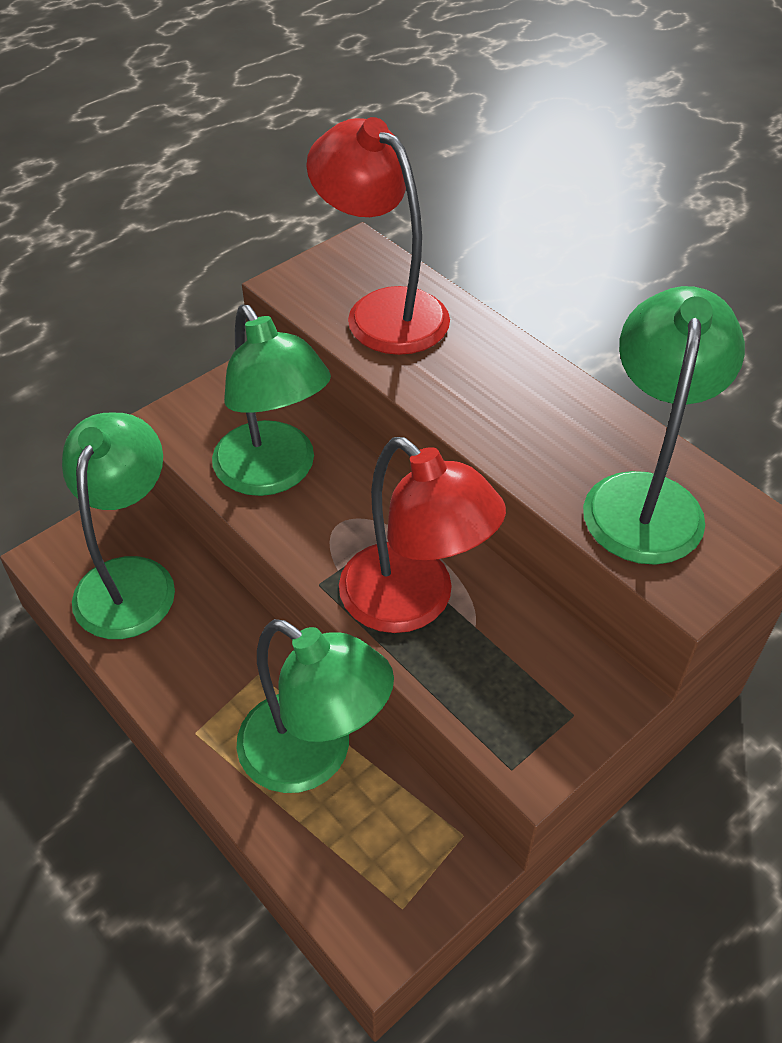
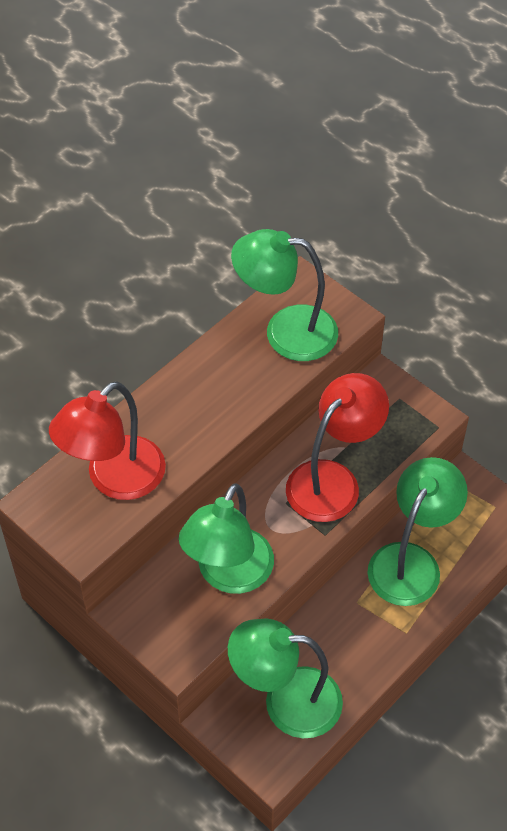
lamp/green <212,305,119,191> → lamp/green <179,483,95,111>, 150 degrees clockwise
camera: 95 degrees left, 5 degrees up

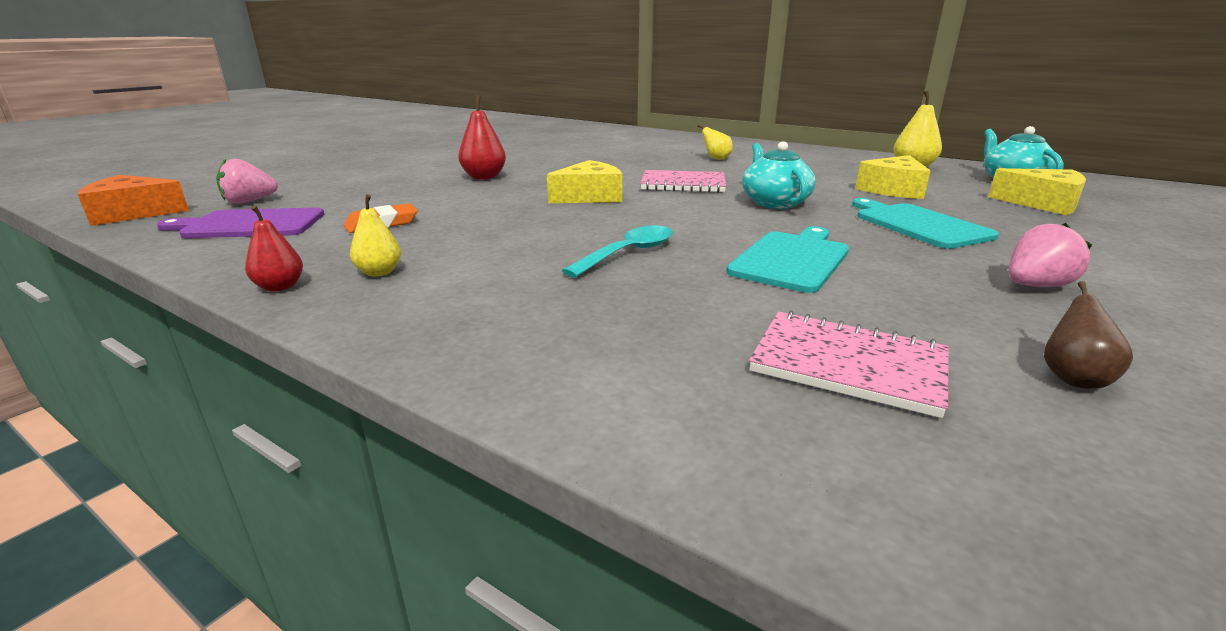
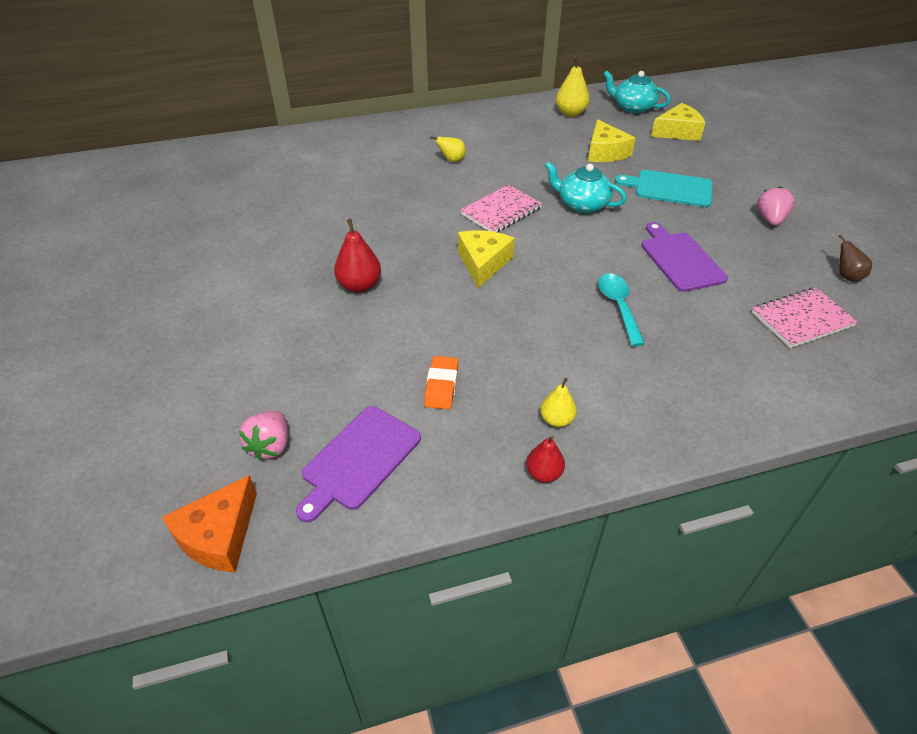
cutting board/turquoise <726,226,123,67> → cutting board/purple <641,222,87,70>
camera: 50 degrees left, 20 degrees up

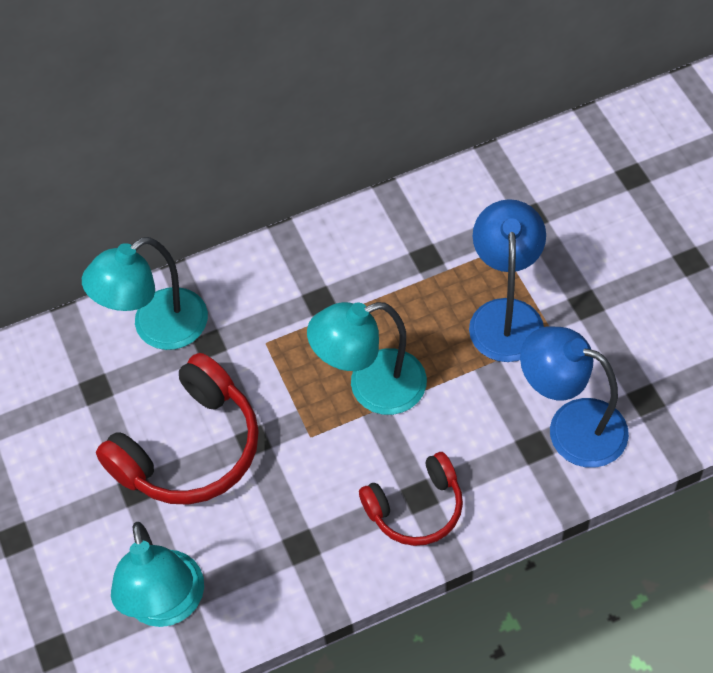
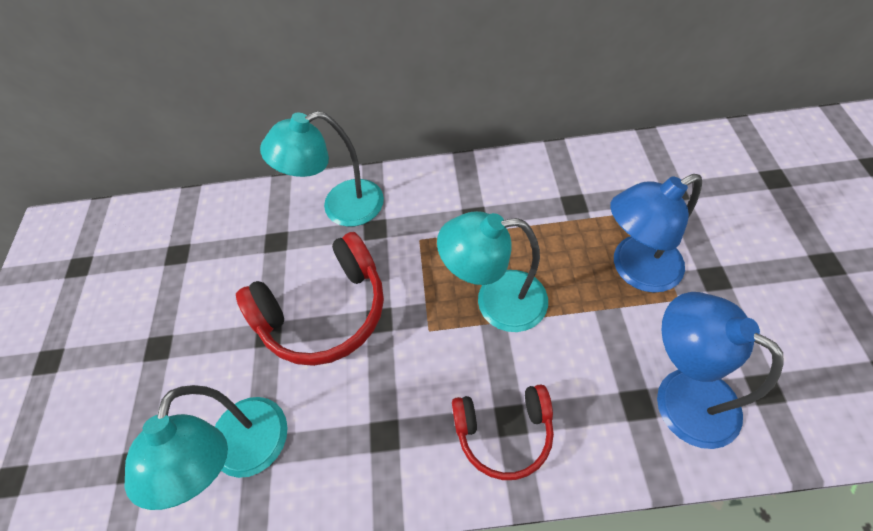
lamp/blue <469,199,77,163> → lamp/blue <610,174,92,119>, 135 degrees counterclockwise
camera: 20 degrees right, 0 degrees up

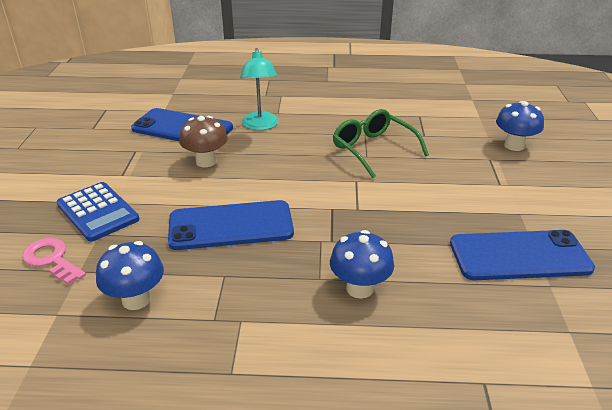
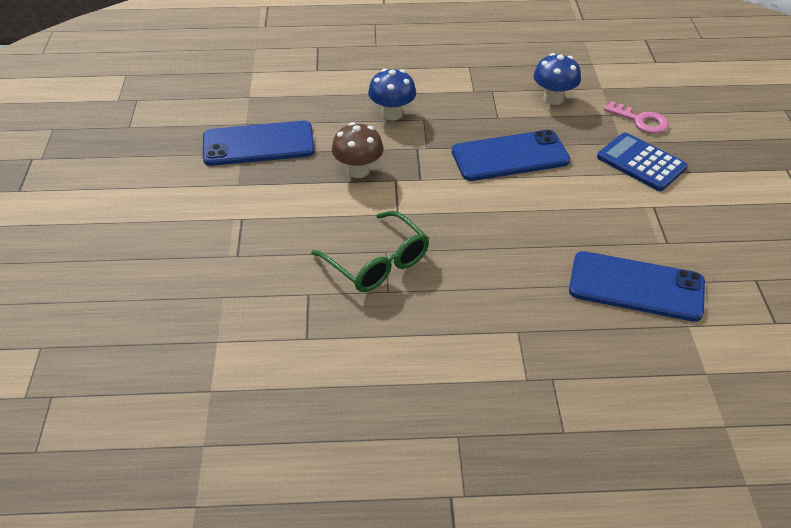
mushroom/brown <179,116,49,51> → mushroom/brown <332,122,52,56>, shifted
lamp/turquoise <240,48,38,82> → -
mushroom/blue <496,101,48,50> → -
camera: 175 degrees right, 10 degrees up

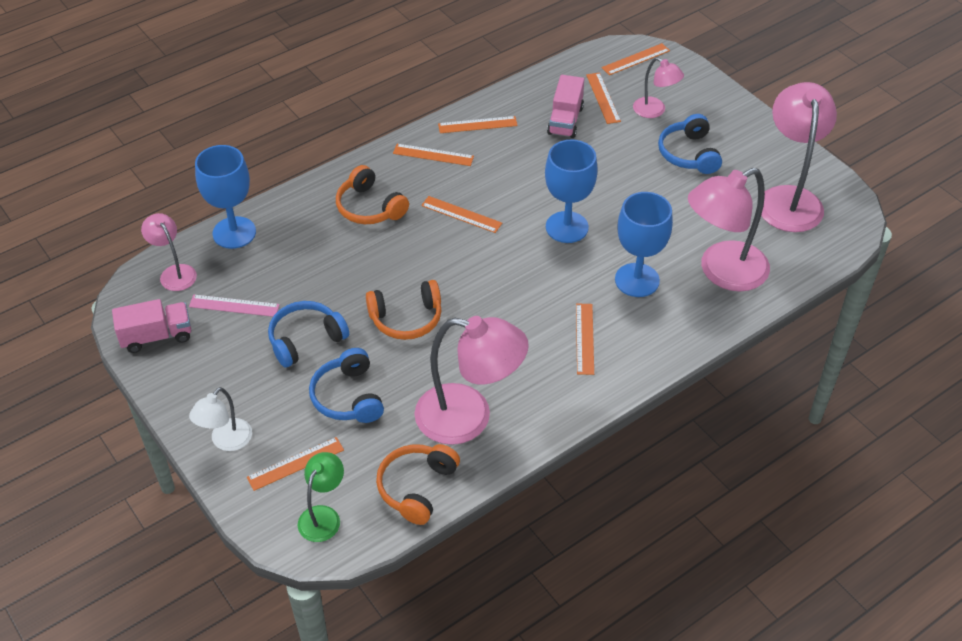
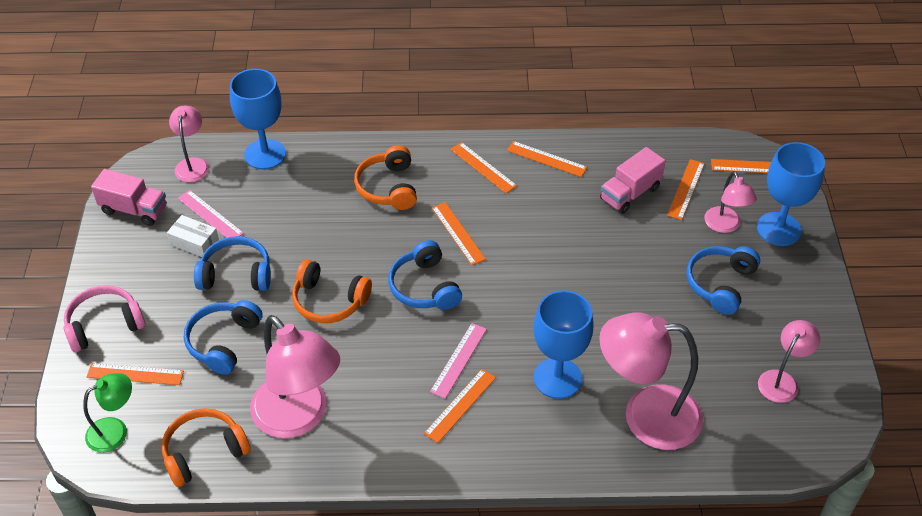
lamp/white <189,387,63,64> → headphones/pink <64,285,81,67>
goblet/blue <545,140,53,103> → goblet/blue <757,142,68,104>, shifted
lamp/pink <761,82,76,150> → lamp/pink <758,320,62,83>, x0.53
- → box/white <167,215,52,42>
- → headphones/blue <388,240,74,70>
- → ruler/pink <430,323,57,76>
camera: 35 degrees right, 0 degrees up

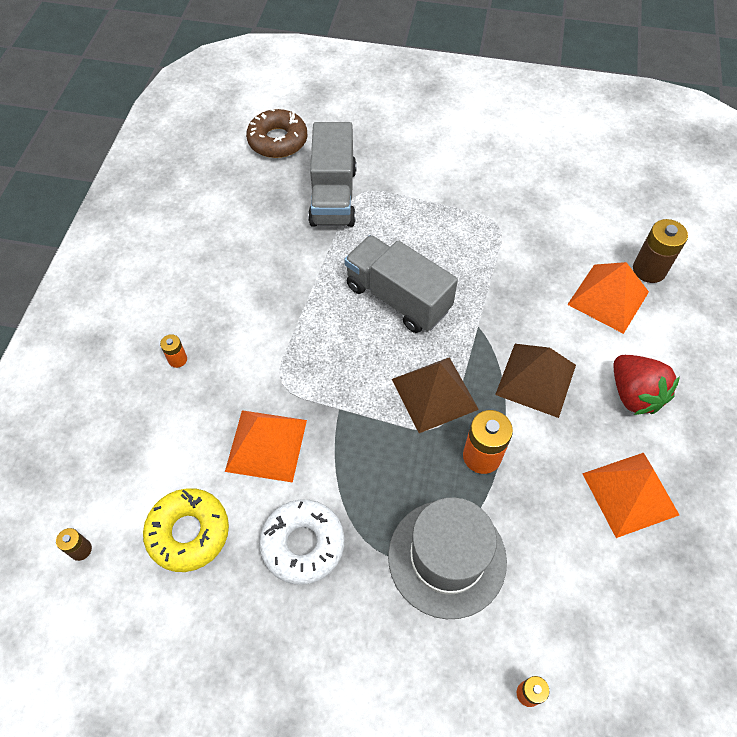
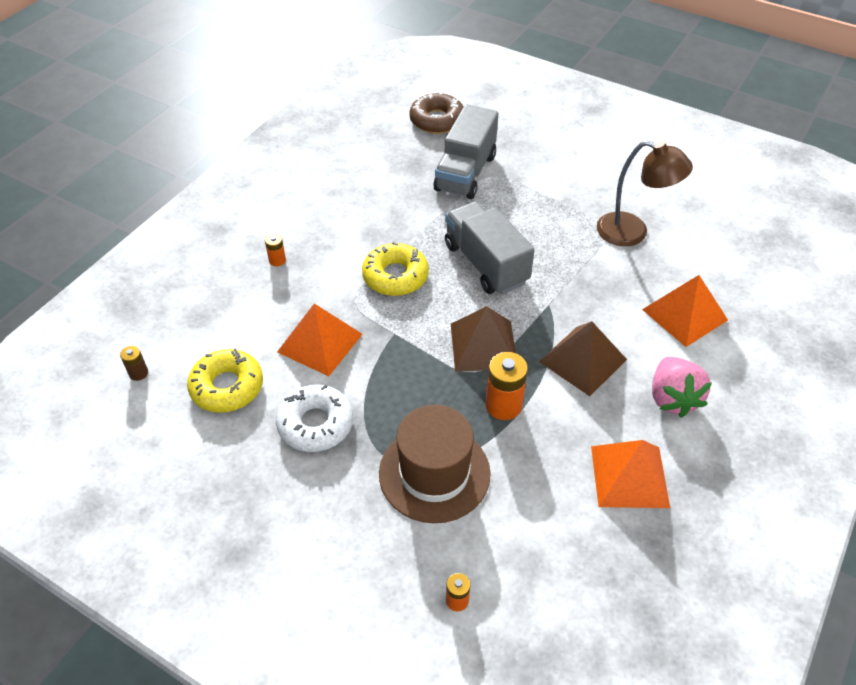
hat/grey <388,497,119,122> → hat/brown <379,405,112,118>
strawberry/red <613,355,67,60> → strawberry/pink <652,357,60,61>
battery/brown <633,219,55,64> → -
- → donut/yellow <362,242,67,54>
- → lamp/brown <597,140,96,106>
camera: 20 degrees right, 10 degrees down

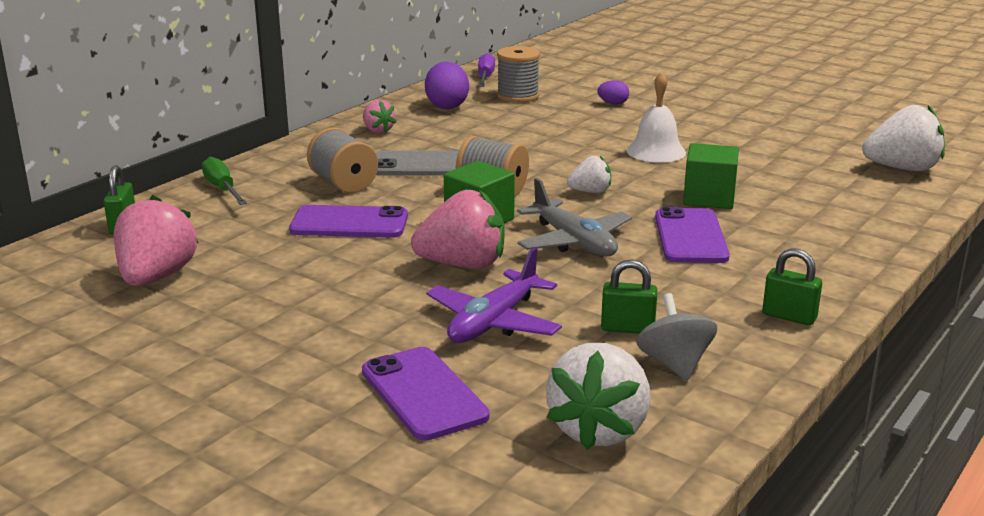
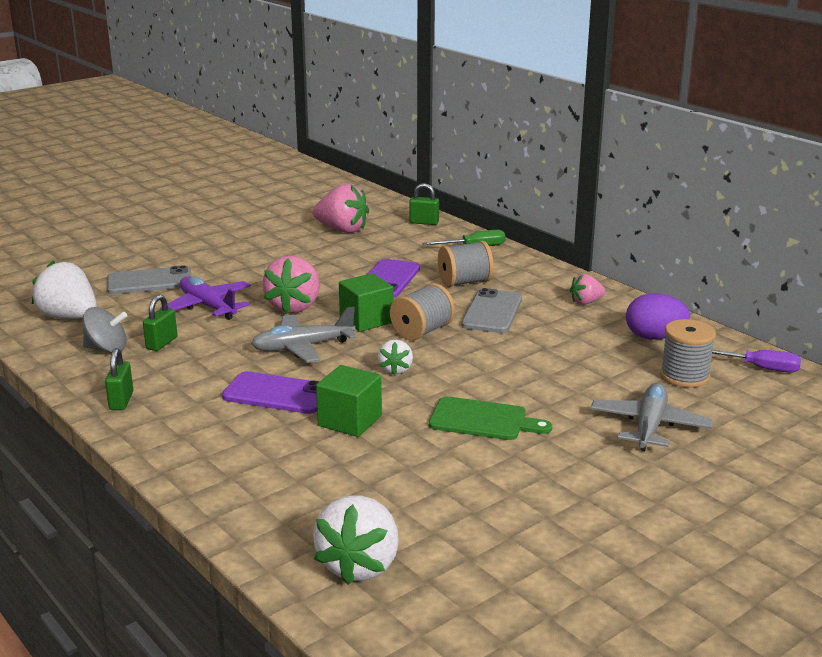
phone/purple <362,347,128,94> → phone/grey <107,265,85,29>
egg/purple <597,80,32,25> → plane/grey <591,383,122,68>
bell/white <627,72,59,91> → cutting board/green <429,396,123,44>
padlock/green <762,248,60,77> → padlock/green <105,348,28,62>, 45 degrees counterclockwise
camera: 105 degrees right, 0 degrees up

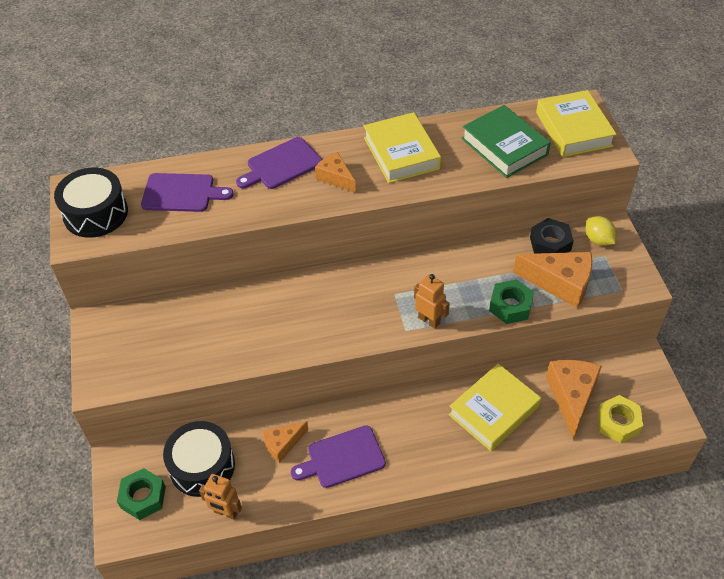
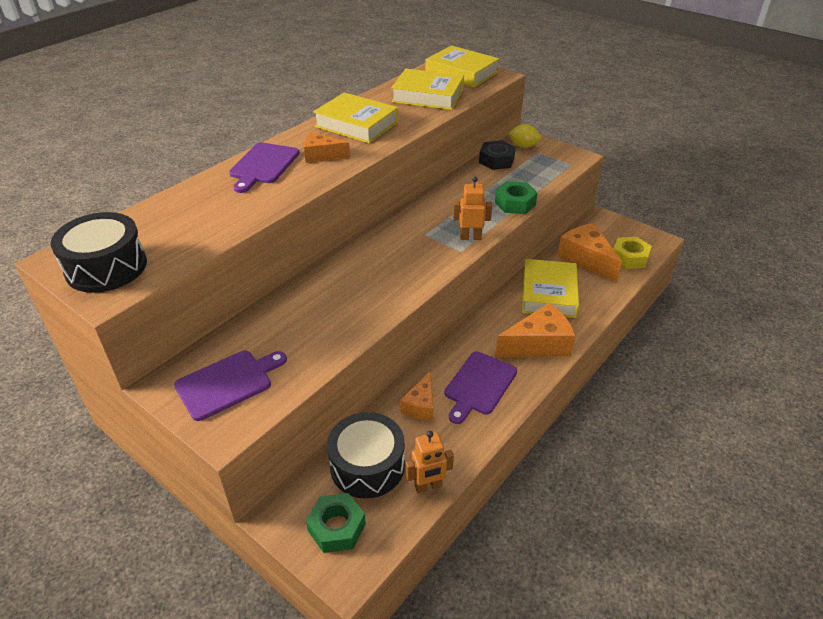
cutting board/purple <141,173,93,39> → cutting board/purple <174,351,113,70>, shifted
book/green <462,105,89,73> → book/yellow <391,69,73,41>
cheese/orange <513,252,79,56> → cheese/orange <495,303,81,54>, shifted
camera: 40 degrees left, 10 degrees down

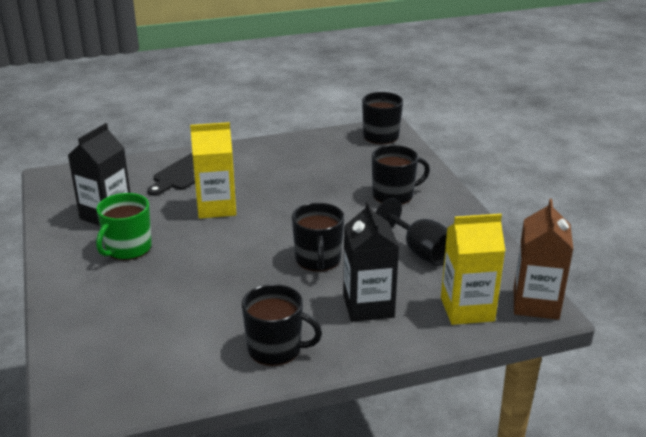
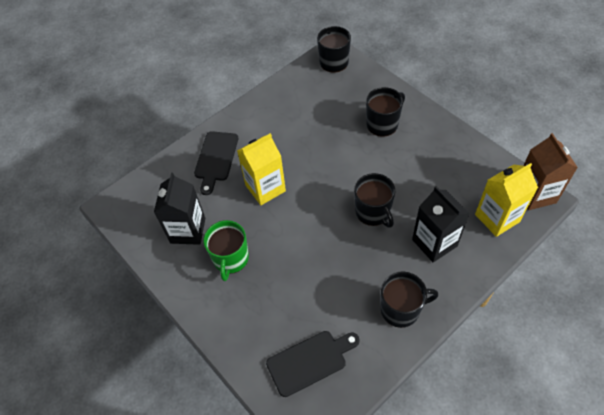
goblet/black <375,198,72,68> → -
- → cutting board/black <266,331,94,66>
camera: 20 degrees left, 25 degrees up

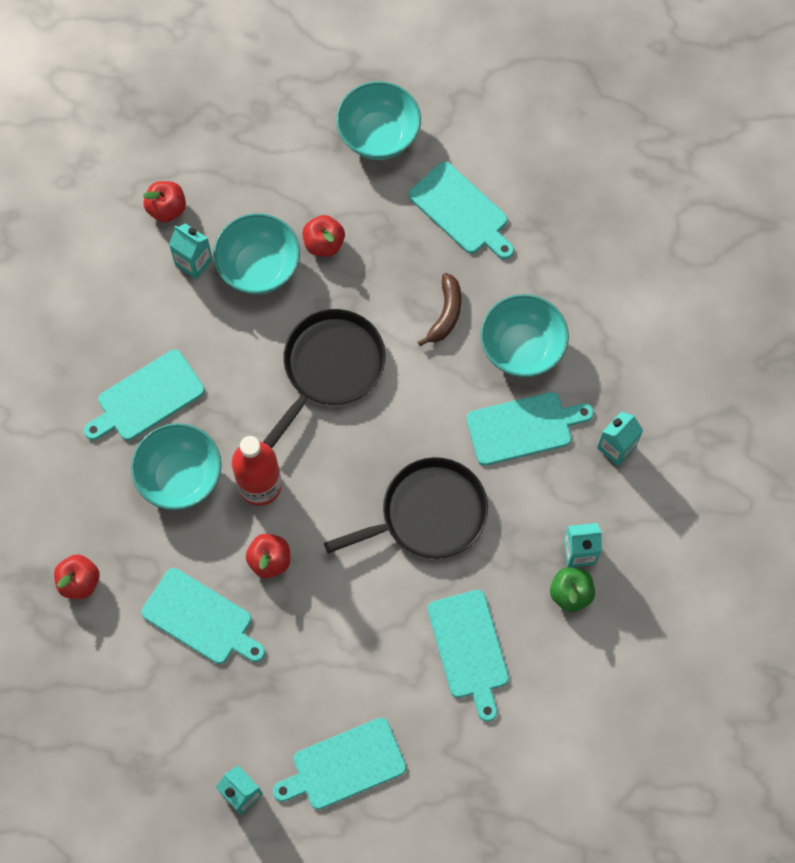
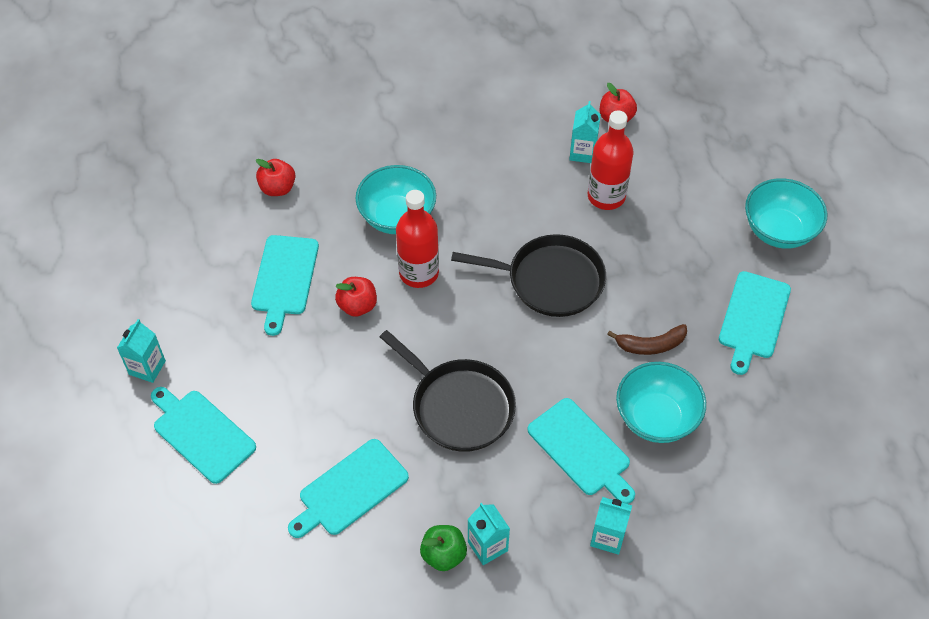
cutting board/turquoise <84,349,121,92> → -
bowl/turquoise <213,213,87,82> → bottle/red <588,110,46,100>
apple/red <302,215,43,42> → -
camera: 65 degrees right, 15 degrees down

